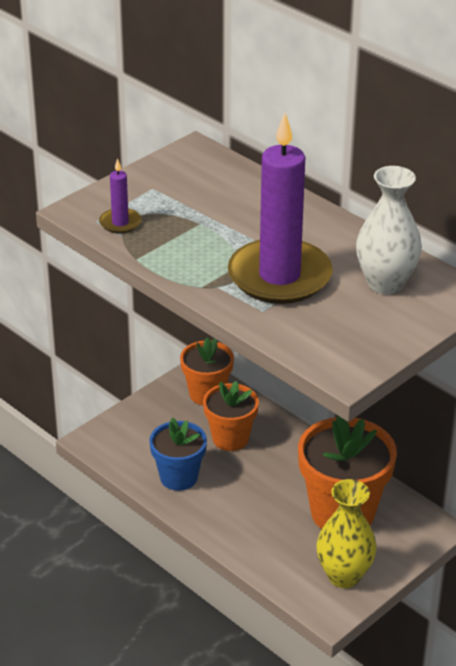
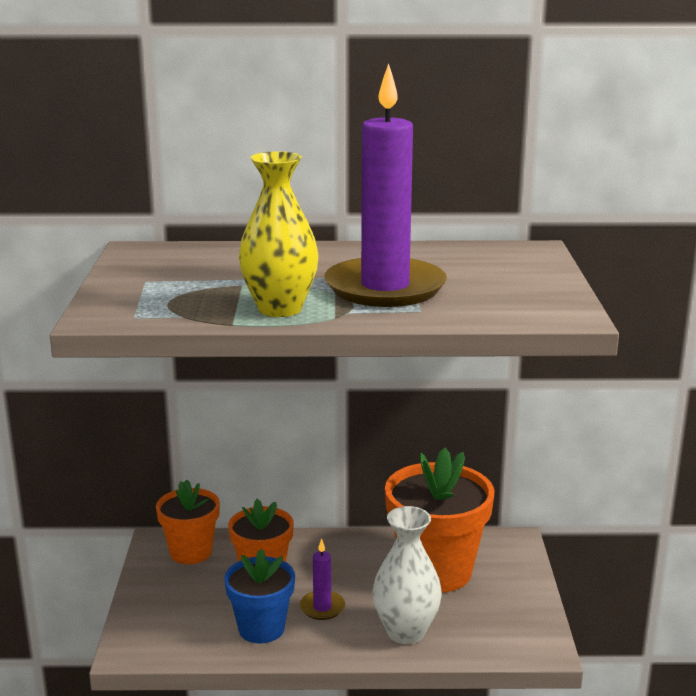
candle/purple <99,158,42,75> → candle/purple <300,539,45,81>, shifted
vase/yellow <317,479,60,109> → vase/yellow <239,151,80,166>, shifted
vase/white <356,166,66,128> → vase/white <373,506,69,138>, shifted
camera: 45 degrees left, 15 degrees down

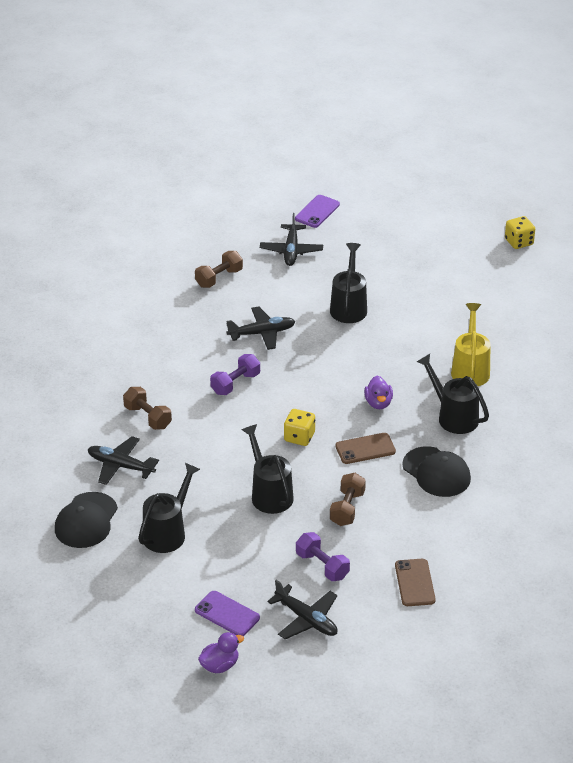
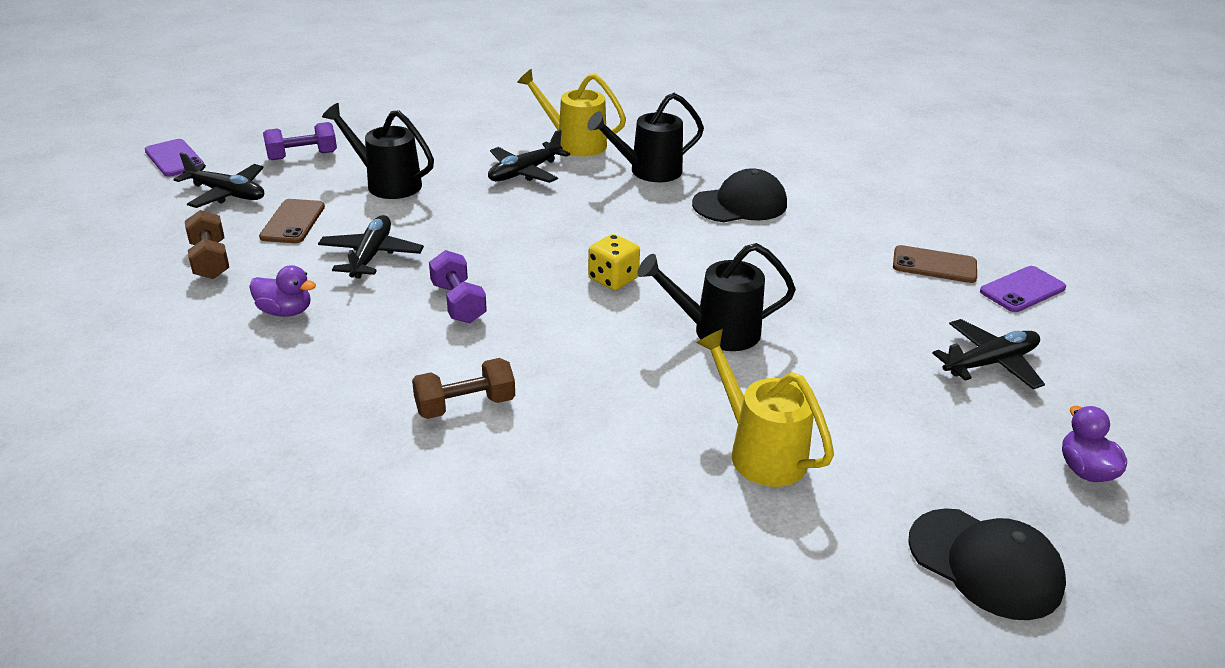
cap/black <55,492,63,56> → cap/black <908,508,158,112>, shifted
plane/black <88,436,71,49> → plane/black <488,129,82,54>, shifted
watering can/black <138,463,62,90> → watering can/yellow <696,329,138,158>
phone/purple <195,591,65,45> → phone/purple <980,266,86,46>, shifted
dumbbell/purple <296,532,54,49> → dumbbell/purple <263,122,74,38>, shifted
dumbbell/brown <330,473,36,53> → -
phone/brown <335,433,61,31> → phone/brown <259,199,66,44>, shifted
duck/purple <364,376,29,33> → duck/purple <249,265,67,52>, shifted
dice/yellow <505,216,30,33> → -
camera: 70 degrees left, 5 degrees down

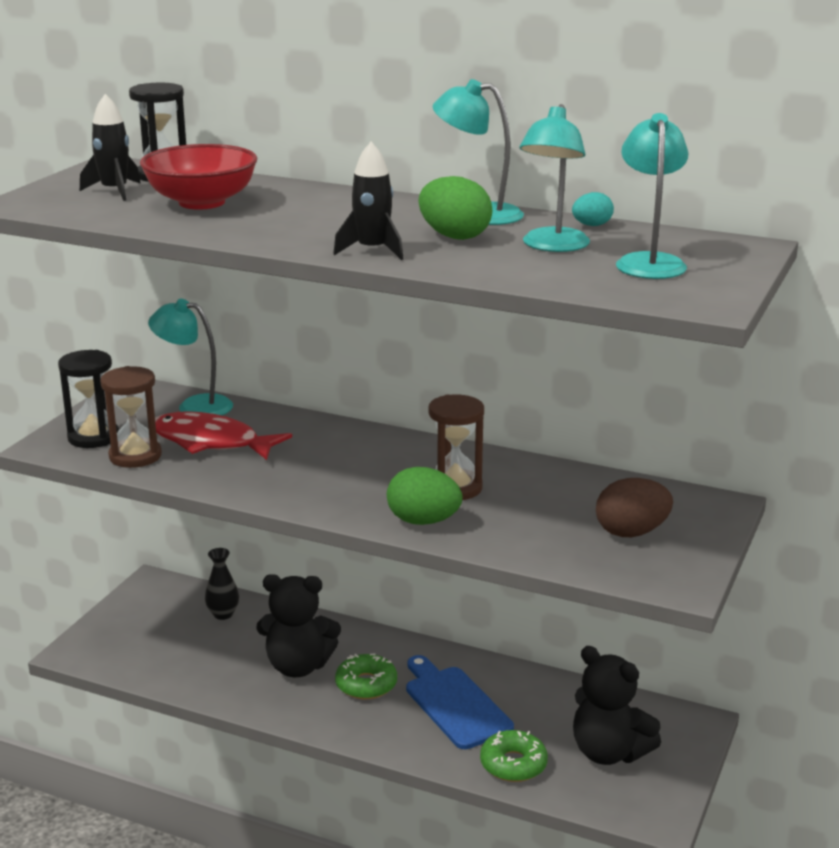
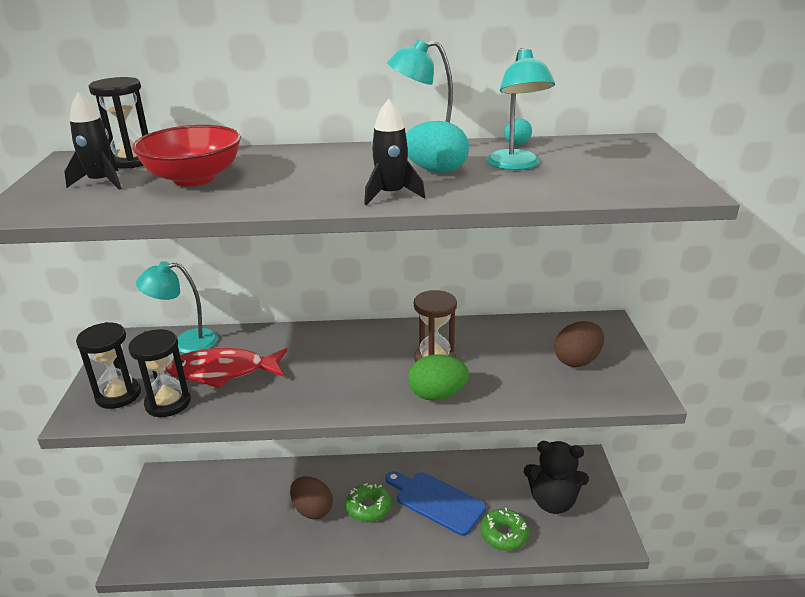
hourglass/brown <100,366,62,102> → hourglass/black <128,329,63,88>
vase/black <205,548,34,72> → -
teddy bear/black <256,574,85,103> → egg/brown <290,476,43,43>
egg/green <419,176,73,64> → egg/turquoise <406,121,63,52>
lamp/turquoise <616,113,72,166> → -
camera: 25 degrees left, 5 degrees up

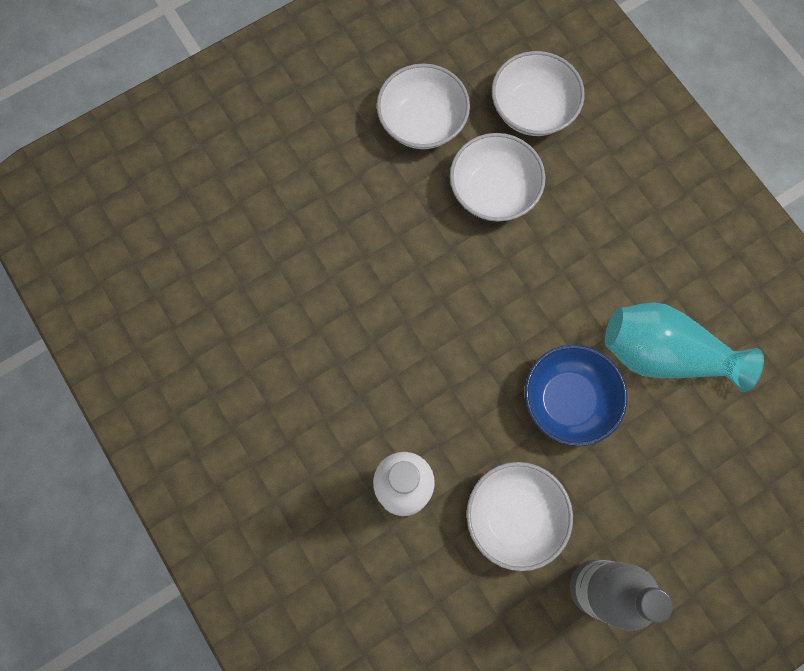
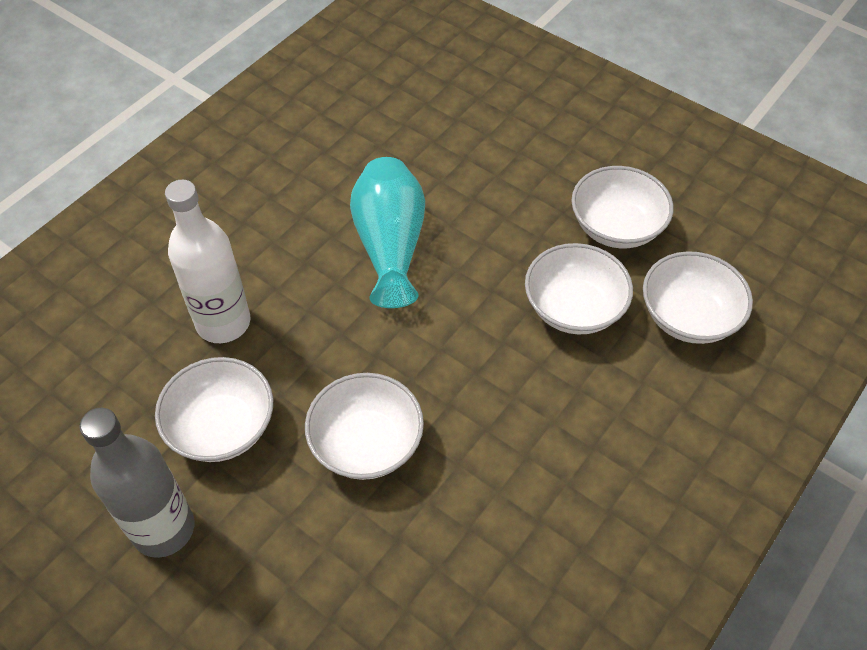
bowl/blue <525,345,102,101> → bowl/white <305,373,119,107>
vase/turquoise <605,302,159,90> → vase/turquoise <350,157,75,151>, shifted
camera: 70 degrees right, 20 degrees down

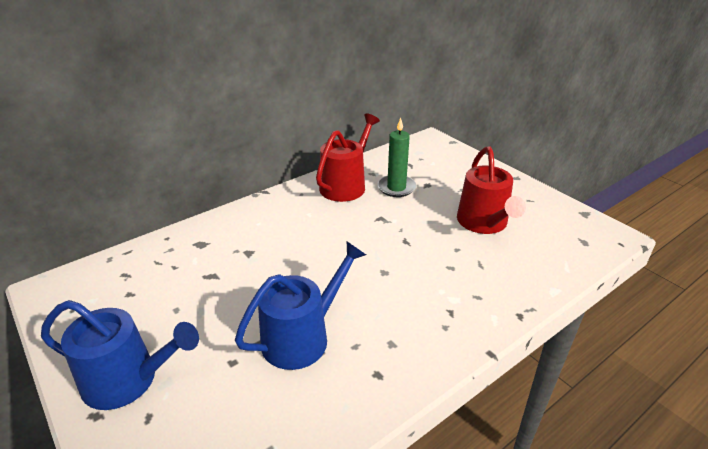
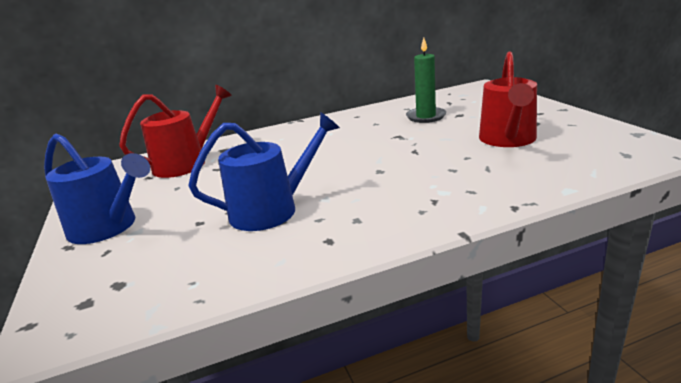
watering can/red <316,113,64,89> → watering can/red <119,85,113,93>, shifted
camera: 20 degrees right, 10 degrees down

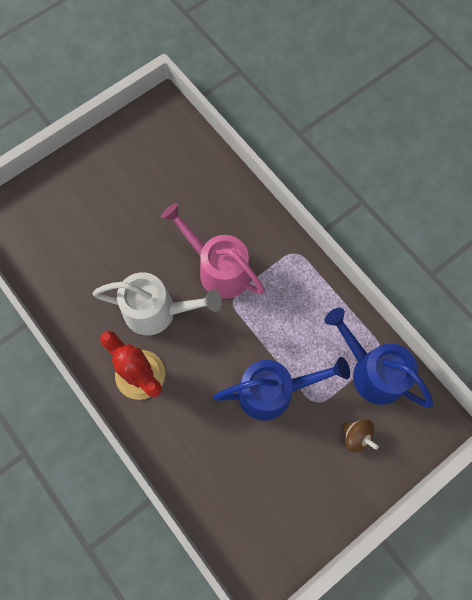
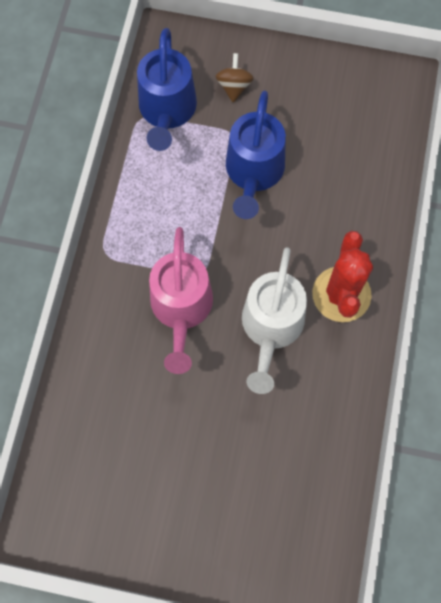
watering can/white <93,272,129,63> → watering can/white <242,247,65,147>, 135 degrees counterclockwise
watering can/blue <213,357,137,64> → watering can/blue <226,91,60,128>, 120 degrees counterclockwise
camera: 130 degrees left, 0 degrees up

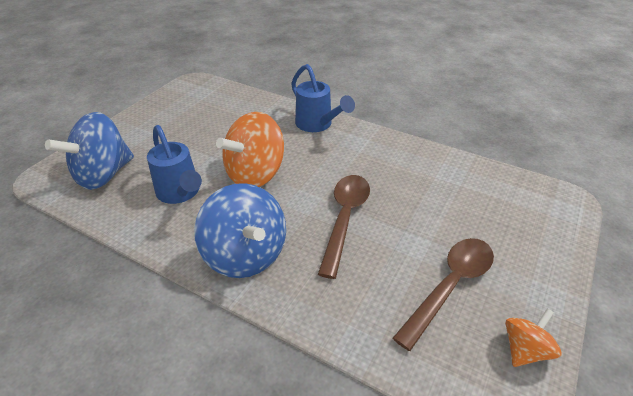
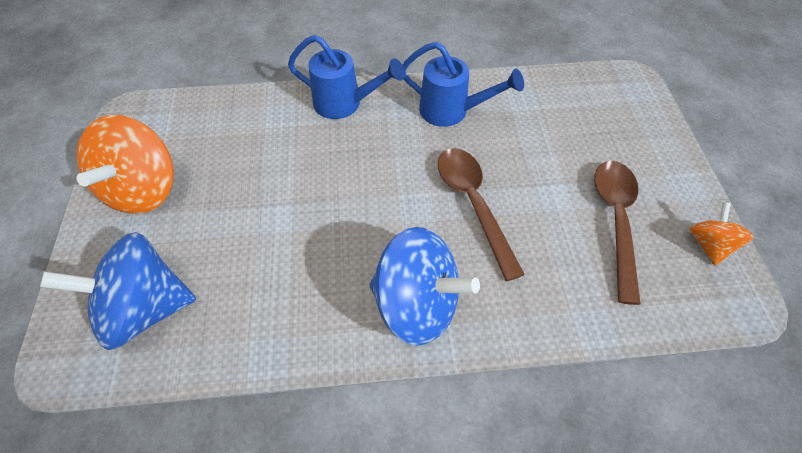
spinning top/blue <45,112,89,78> → spinning top/blue <40,232,156,118>, 75 degrees clockwise
watering can/blue <147,125,55,79> → watering can/blue <403,42,121,85>, shifted
spinning top/orange <216,112,68,75> → spinning top/orange <77,115,97,99>, shifted
camera: 35 degrees left, 15 degrees up

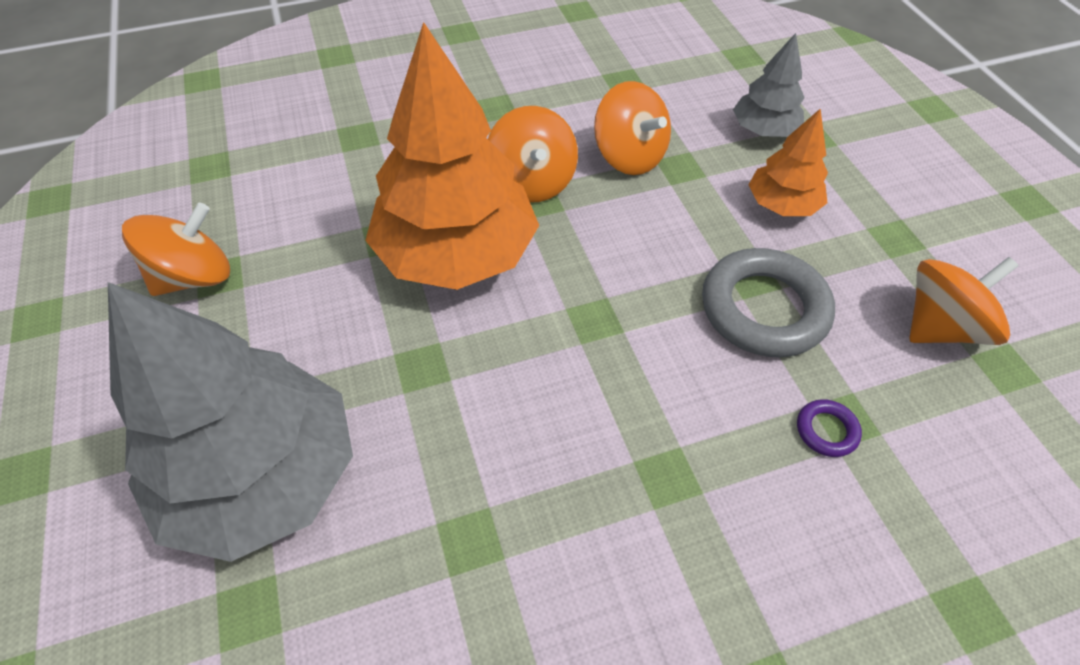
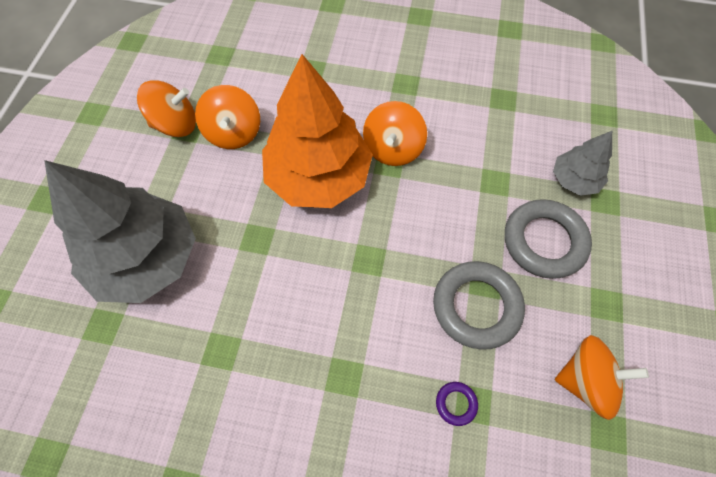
spinning top/orange <594,81,77,94> → spinning top/orange <195,85,65,64>, shifted
tree/orange <749,108,79,108> → ring/grey <505,199,87,80>
camera: 30 degrees right, 10 degrees up

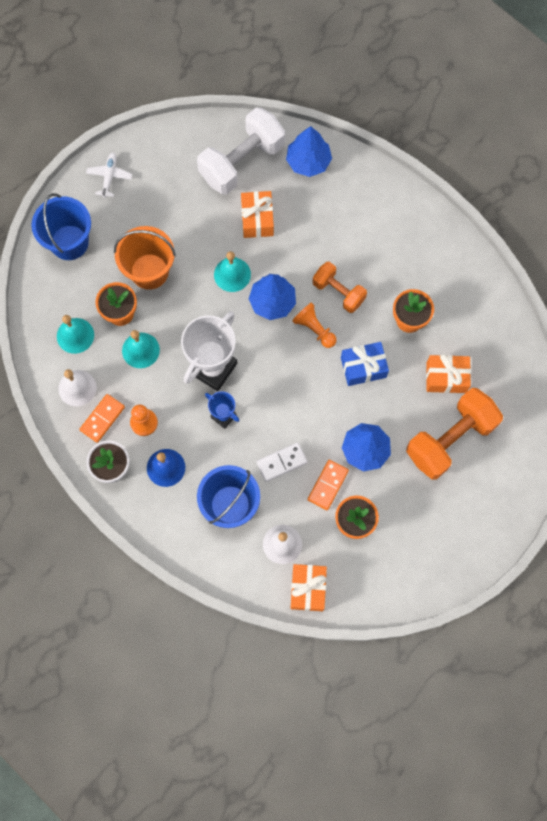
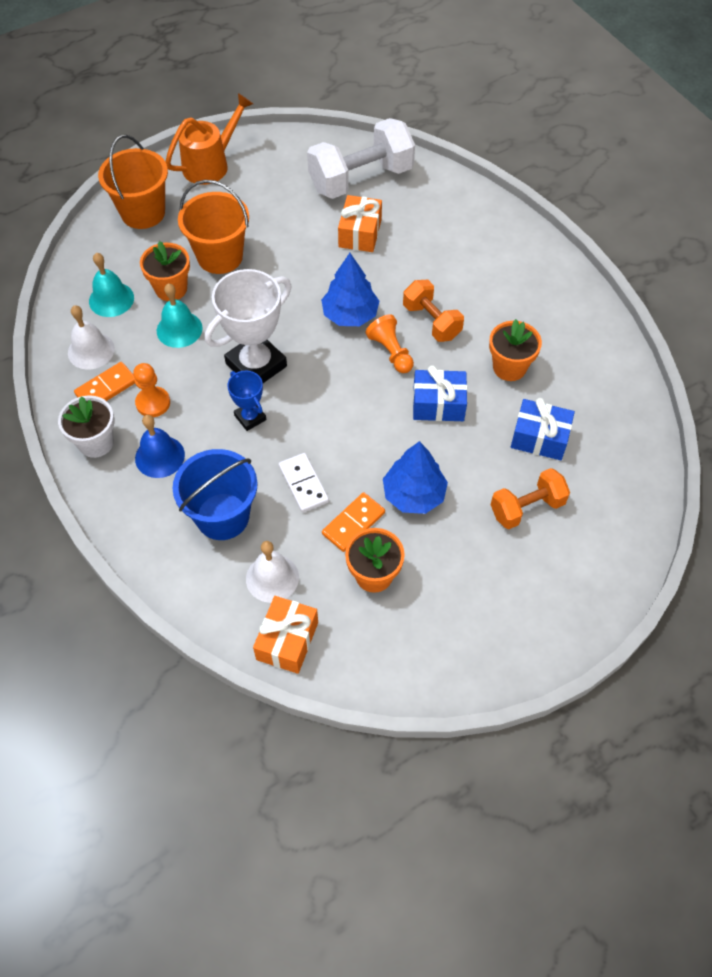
bucket/blue <31,193,60,67> → bucket/orange <98,135,70,94>
plane/white <86,152,47,46> → watering can/orange <165,93,88,92>
bell/turquoise <214,251,37,41> → -
domino/white <256,443,51,39> → domino/white <279,453,50,60>, 75 degrees clockwise
tree/blue <286,126,46,51> → -
dumbbell/orange <406,388,97,92> → dumbbell/orange <491,468,79,61>, x0.59
gift/orange <426,354,45,39> → gift/blue <511,398,64,62>
camera: 15 degrees right, 15 degrees down

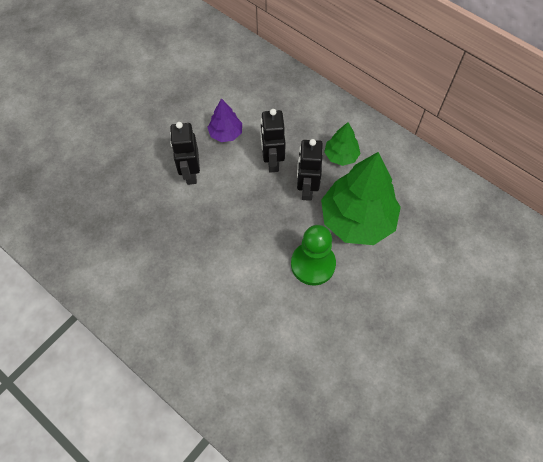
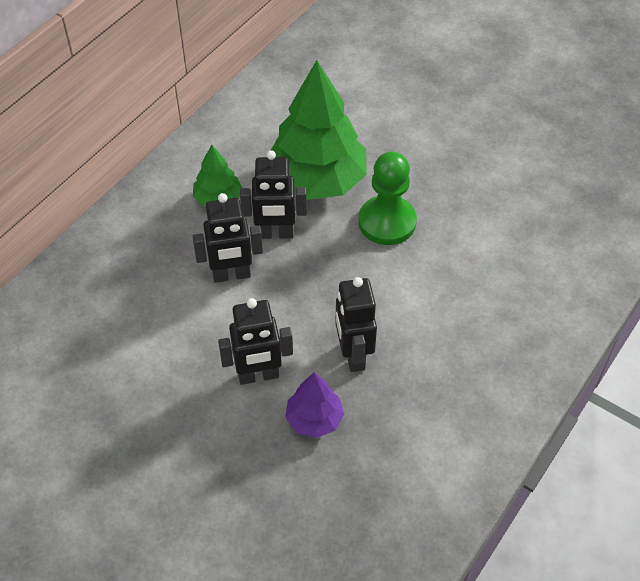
tree/purple <207,98,35,44> → tree/purple <285,372,59,66>, shifted
- → robot/black <335,277,42,95>
camera: 95 degrees left, 10 degrees down

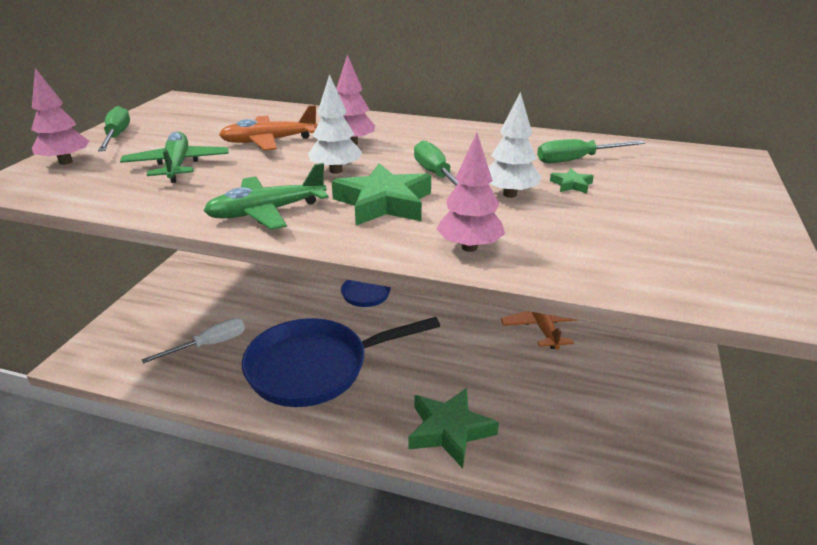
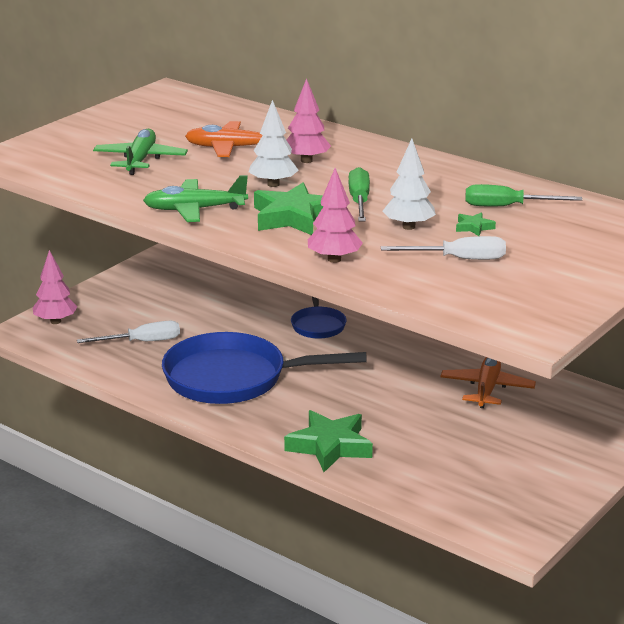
tree/pink <31,68,58,97> → tree/pink <33,250,45,74>, shifted
screwdriver/green <98,106,32,45> → -
- → screwdriver/white <381,236,125,24>
camera: 20 degrees right, 5 degrees down

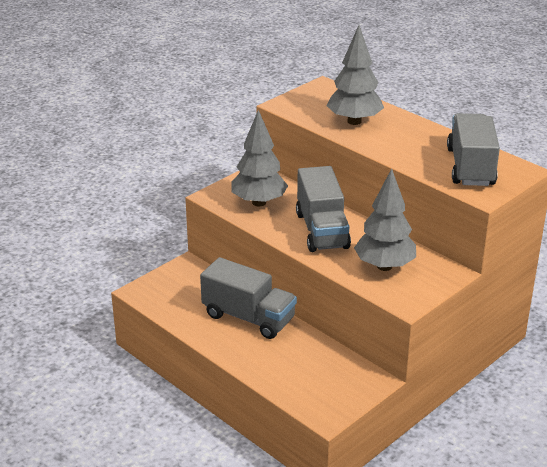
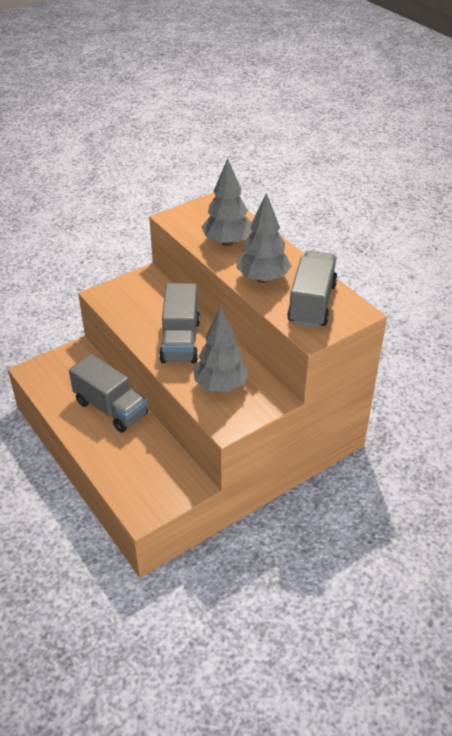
tree/grey <231,110,57,96> → tree/grey <236,193,56,90>, shifted
camera: 10 degrees right, 10 degrees up

